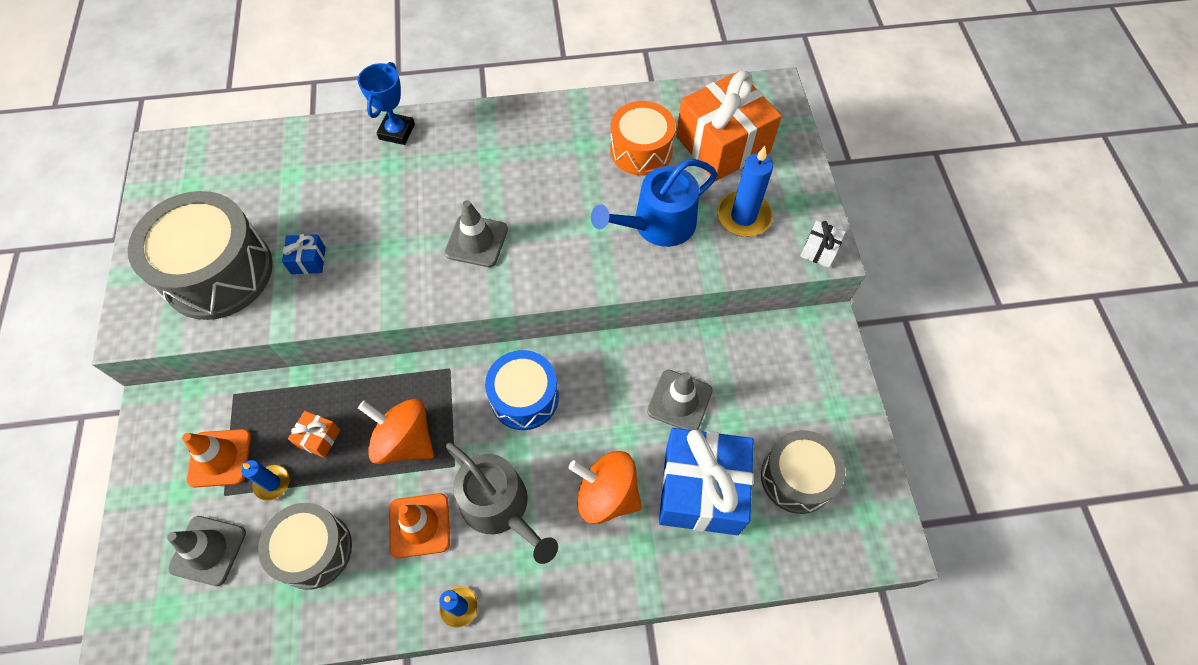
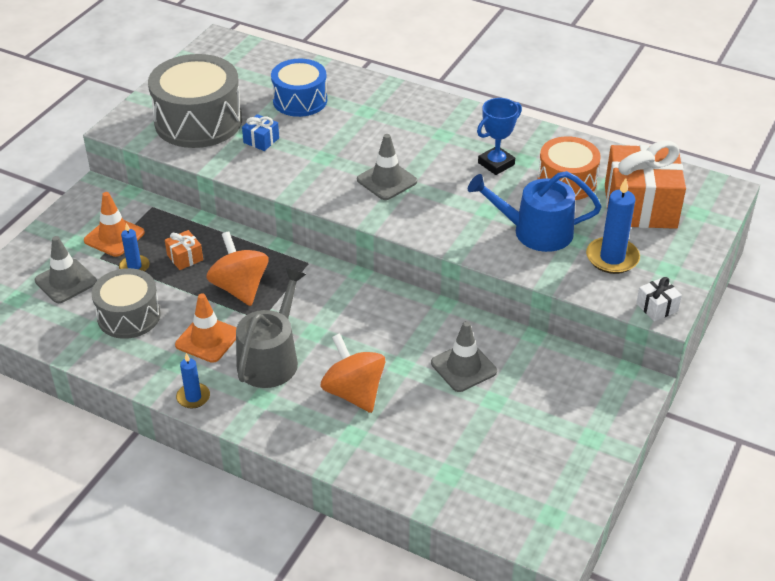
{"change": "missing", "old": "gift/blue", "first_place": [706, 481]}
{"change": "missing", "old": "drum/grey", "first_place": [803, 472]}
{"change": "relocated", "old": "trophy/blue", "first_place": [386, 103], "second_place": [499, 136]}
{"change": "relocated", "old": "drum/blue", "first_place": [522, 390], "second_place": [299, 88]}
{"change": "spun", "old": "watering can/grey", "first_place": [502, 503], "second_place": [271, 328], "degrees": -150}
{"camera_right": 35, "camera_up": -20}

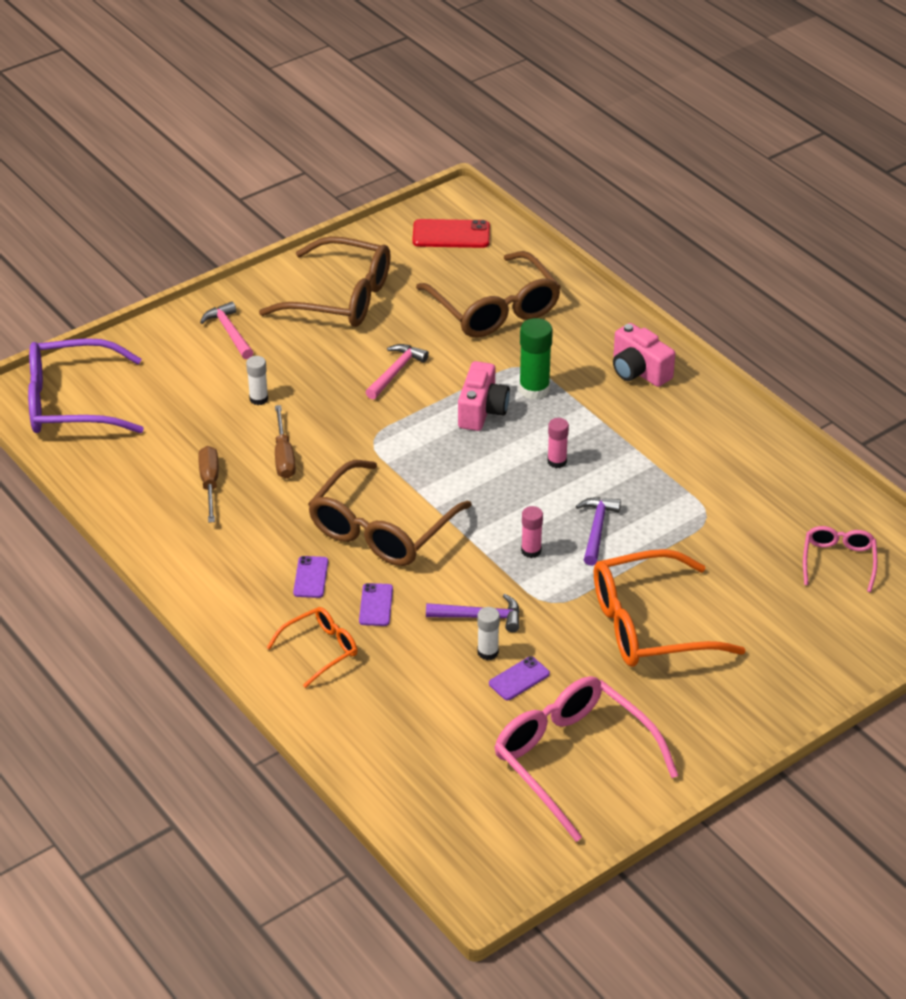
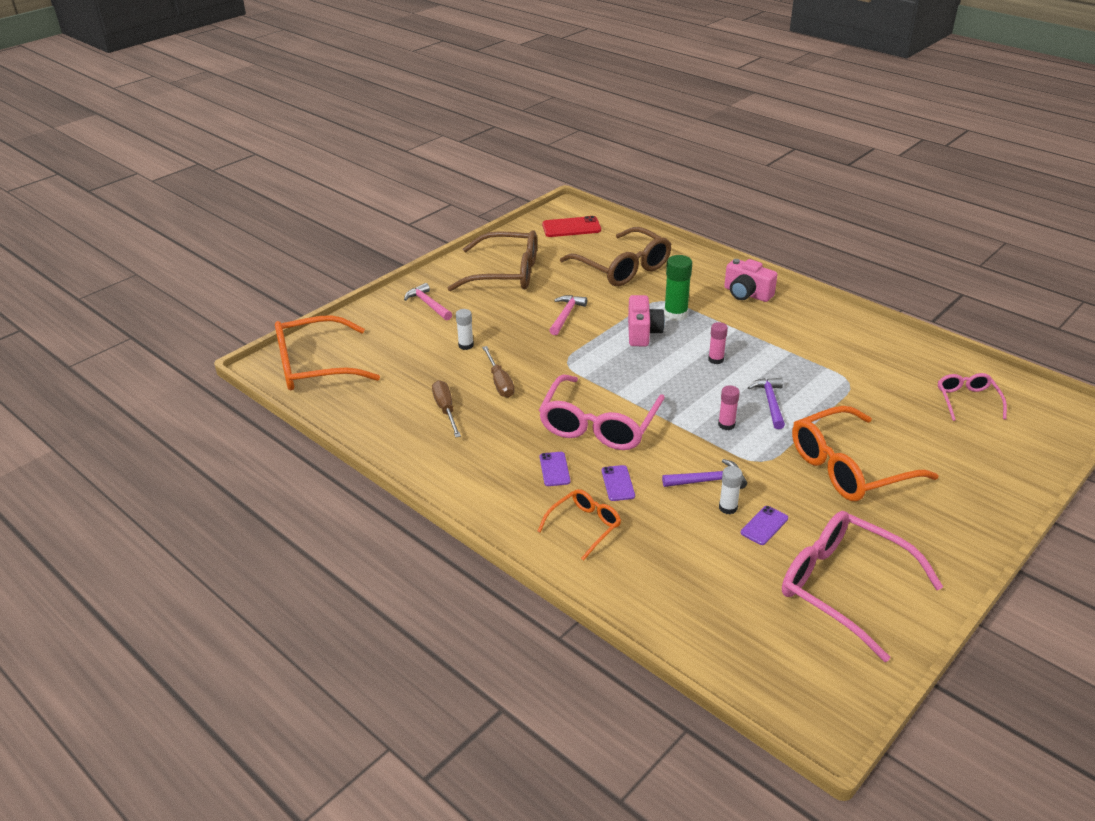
{"change": "colour", "old": "glasses/purple", "new": "glasses/orange", "first_place": [86, 385], "second_place": [327, 352]}
{"change": "colour", "old": "glasses/brown", "new": "glasses/pink", "first_place": [390, 513], "second_place": [602, 412]}
{"camera_right": -10, "camera_up": -5}

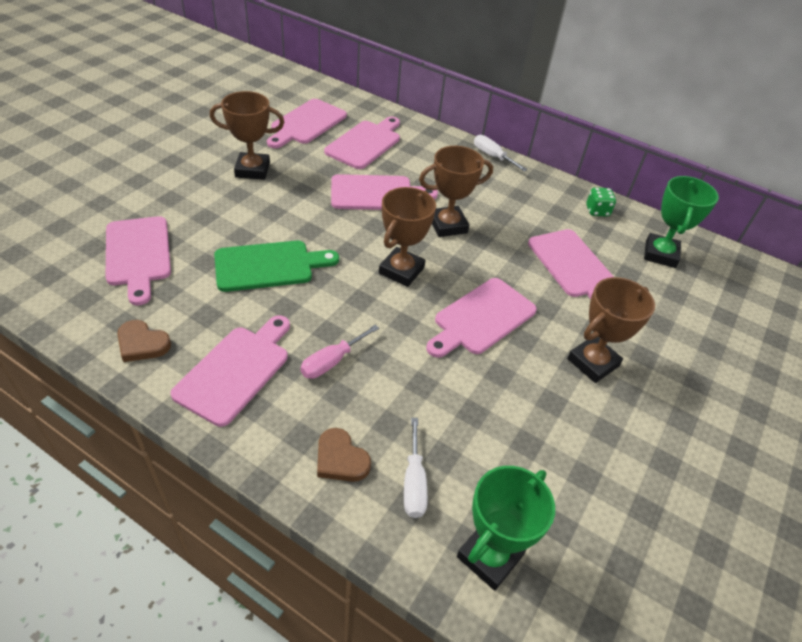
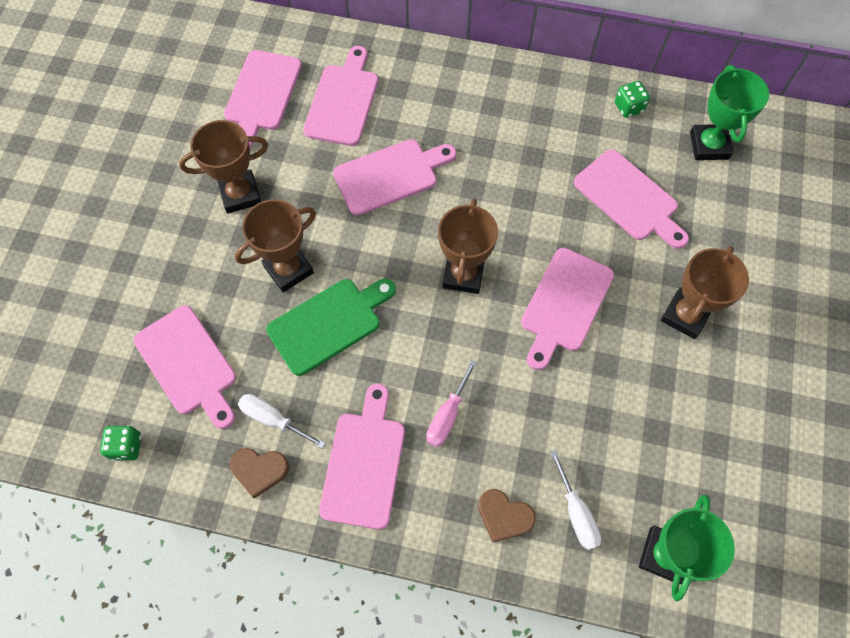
{"change": "appeared", "new": "dice/green", "second_place": [121, 443]}
{"change": "relocated", "old": "trophy/brown", "first_place": [456, 191], "second_place": [275, 246]}
{"change": "relocated", "old": "screwdriver/white", "first_place": [501, 153], "second_place": [281, 421]}
{"camera_right": -15, "camera_up": 20}

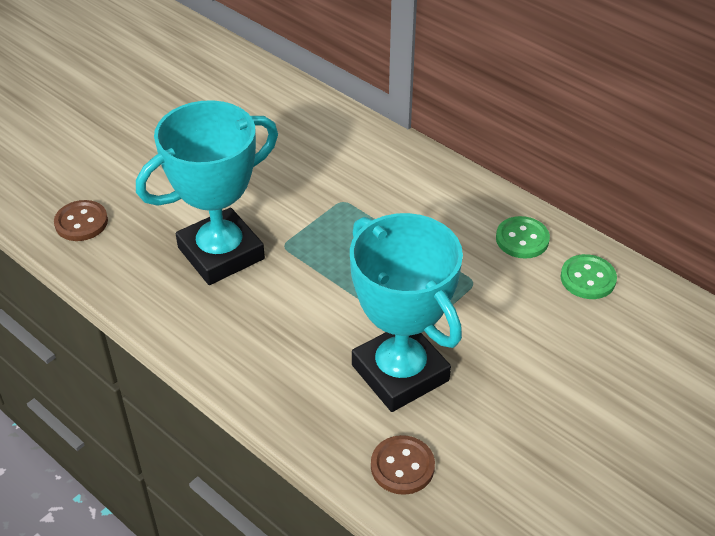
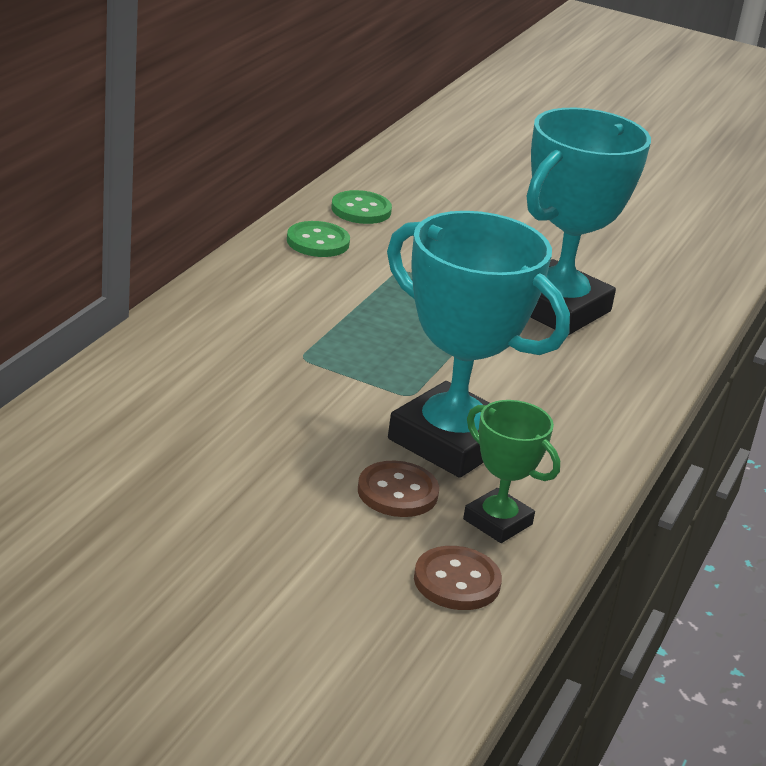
{"change": "appeared", "new": "trophy/green", "second_place": [511, 471]}
{"change": "relocated", "old": "button/brown", "first_place": [403, 465], "second_place": [398, 489]}
{"camera_right": -110, "camera_up": -15}

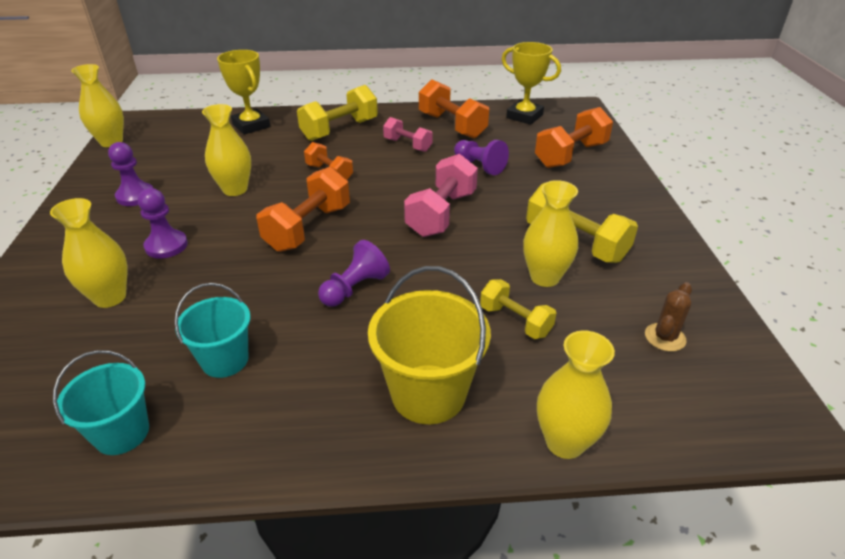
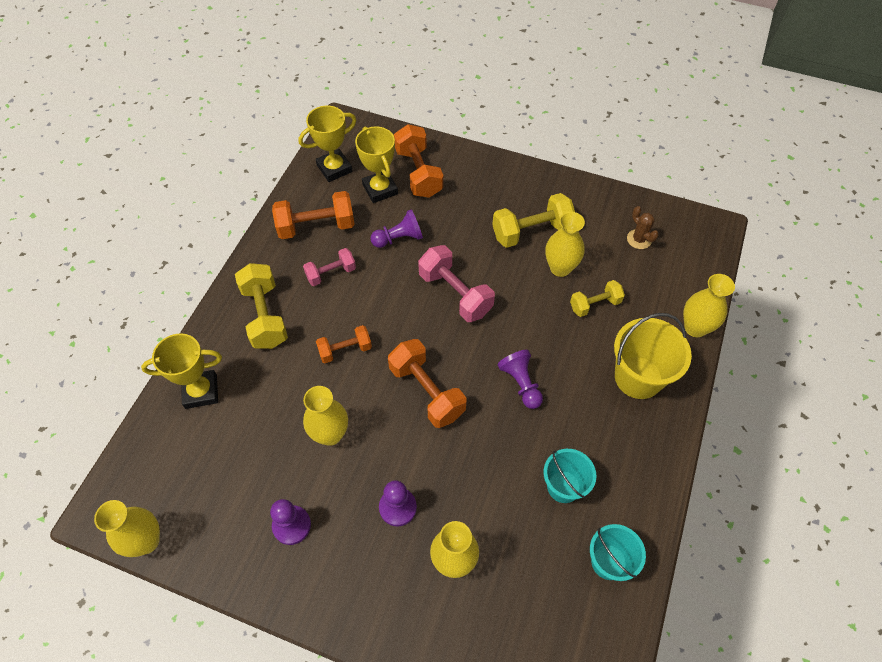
{"change": "appeared", "new": "trophy/yellow", "second_place": [376, 164]}
{"camera_right": -65, "camera_up": 20}

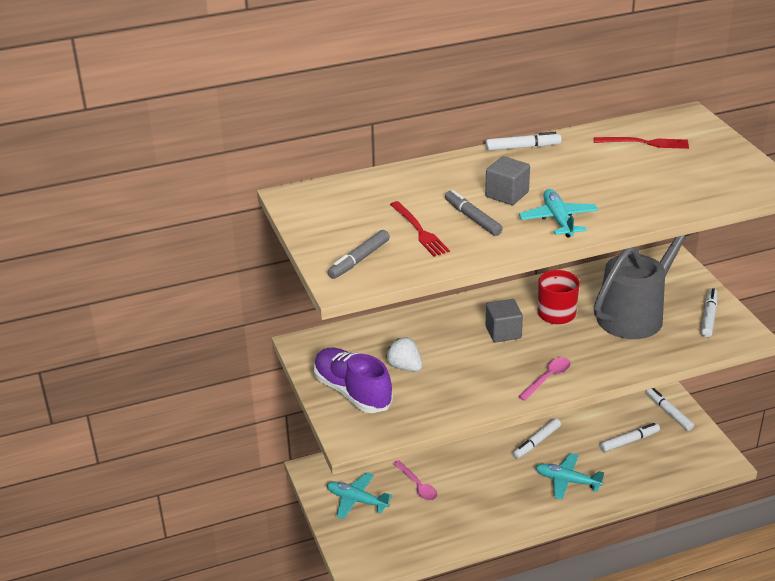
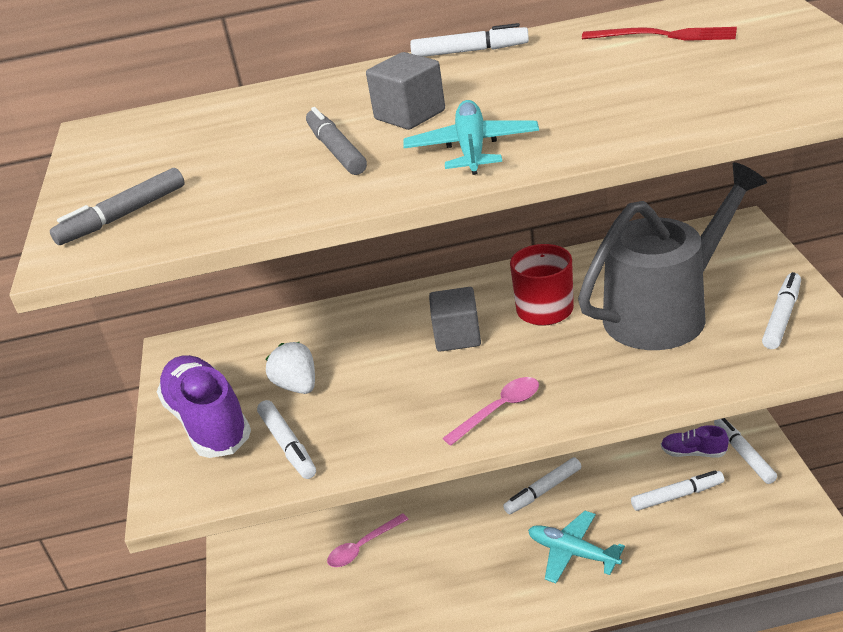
{"change": "missing", "old": "plane/turquoise", "first_place": [359, 495]}
{"change": "missing", "old": "fork/red", "first_place": [420, 229]}
{"change": "appeared", "new": "marker/white", "second_place": [286, 439]}
{"change": "appeared", "new": "shoe/purple", "second_place": [695, 441]}
{"change": "spun", "old": "spoon/pink", "first_place": [415, 480], "second_place": [368, 540], "degrees": 75}
{"camera_right": 15, "camera_up": 0}

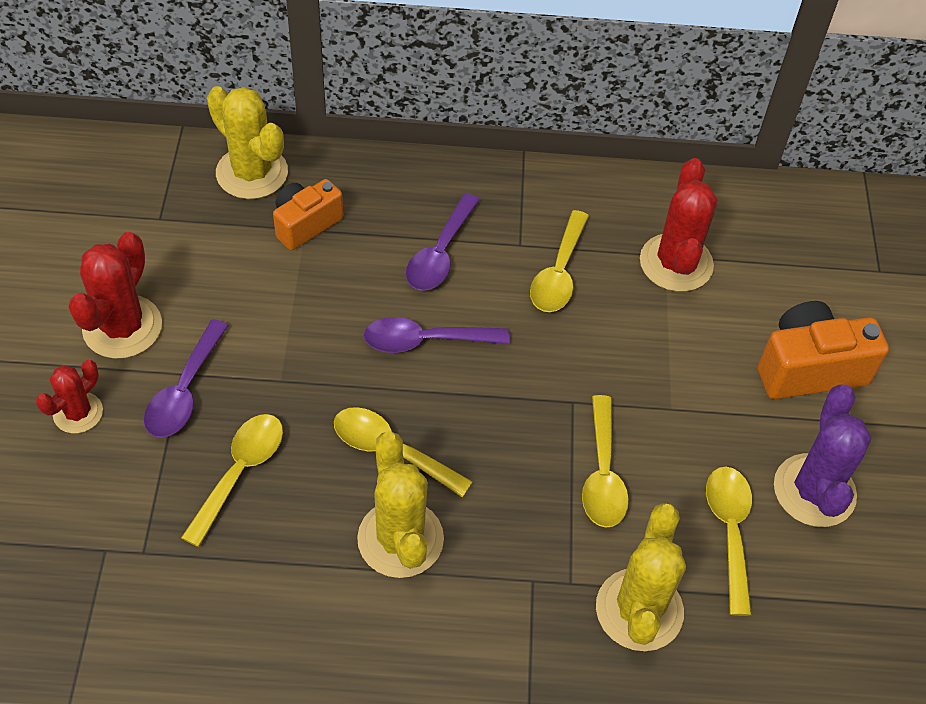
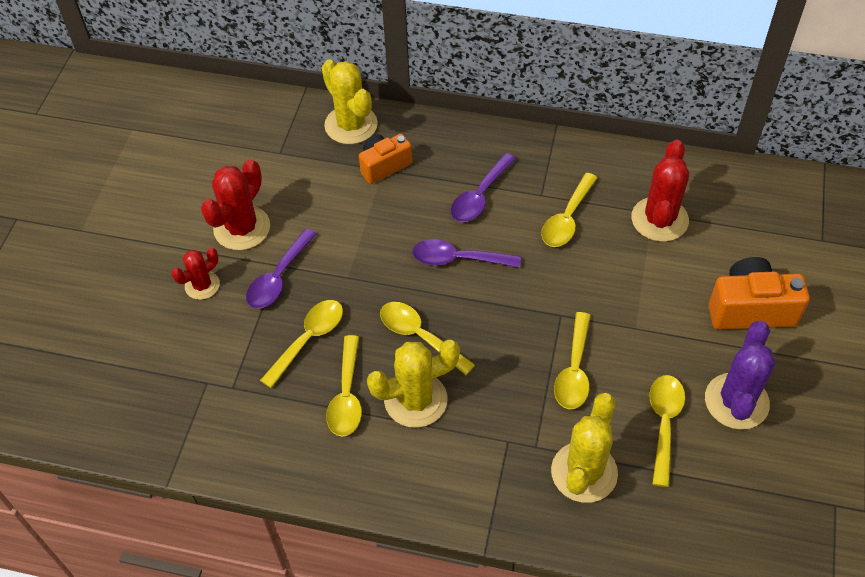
{"change": "appeared", "new": "spoon/yellow", "second_place": [344, 386]}
{"change": "spun", "old": "cactus/yellow", "first_place": [400, 504], "second_place": [413, 384], "degrees": 75}
{"camera_right": 15, "camera_up": 0}

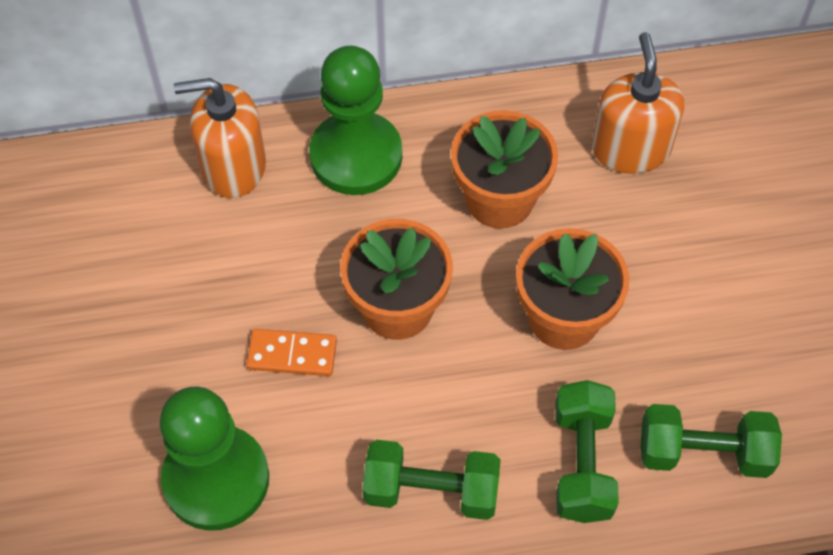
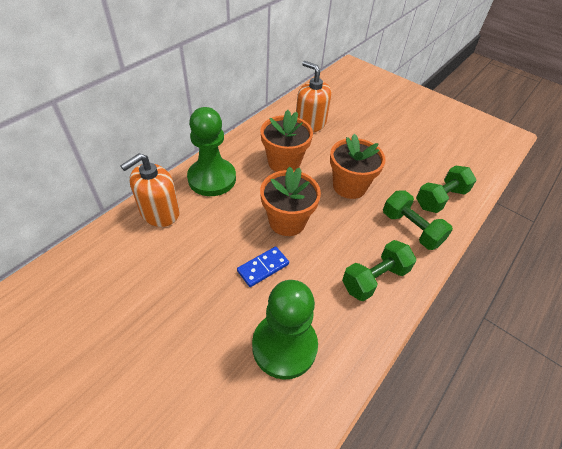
{"change": "colour", "old": "domino/orange", "new": "domino/blue", "first_place": [291, 352], "second_place": [263, 267]}
{"camera_right": -45, "camera_up": -10}

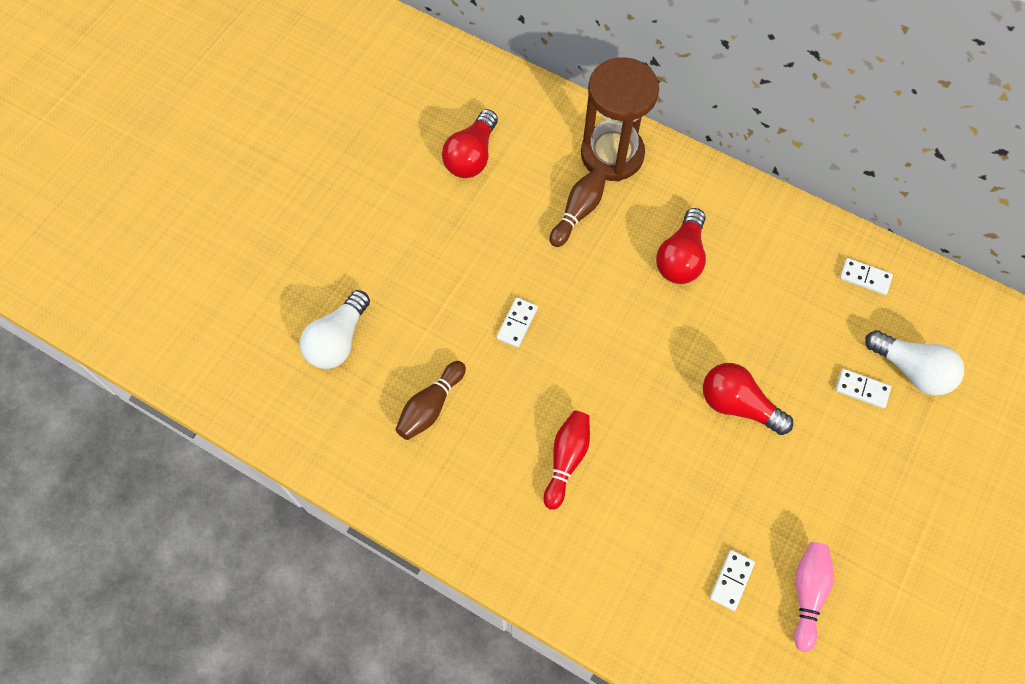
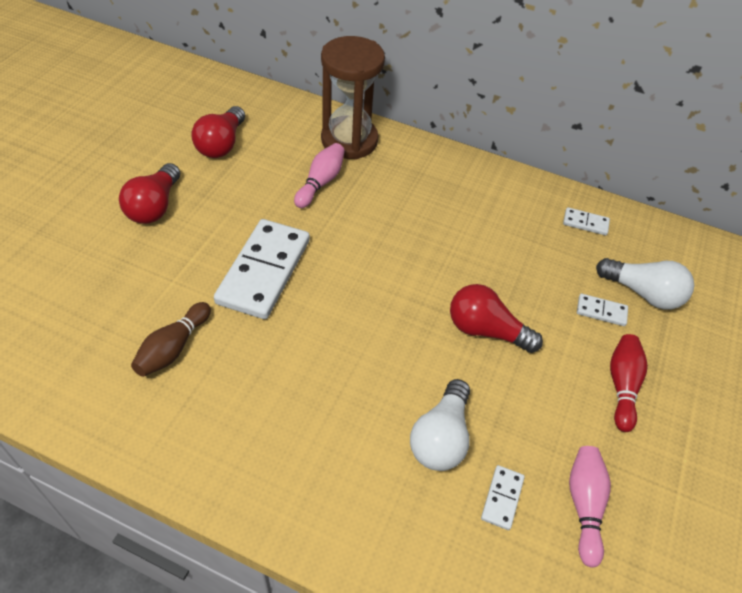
{"change": "relocated", "old": "light bulb/white", "first_place": [335, 329], "second_place": [440, 425]}
{"change": "relocated", "old": "bowling pin/red", "first_place": [567, 460], "second_place": [629, 383]}
{"change": "relocated", "old": "light bulb/red", "first_place": [681, 246], "second_place": [149, 193]}
{"change": "colour", "old": "bowling pin/brown", "new": "bowling pin/pink", "first_place": [578, 208], "second_place": [319, 175]}
{"change": "size", "old": "domino/white", "first_place": [517, 322], "second_place": [262, 269], "factor": 2.31}
{"camera_right": -10, "camera_up": -15}

